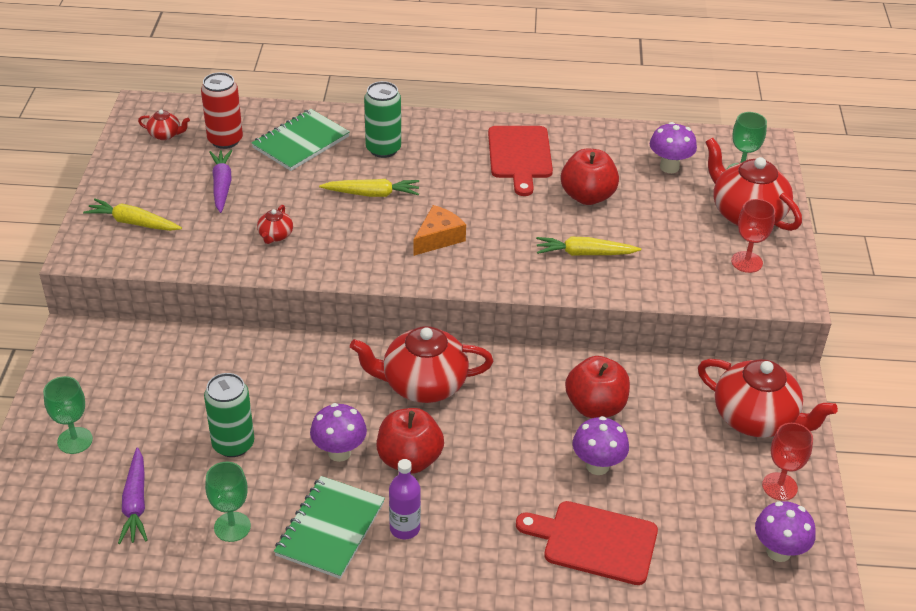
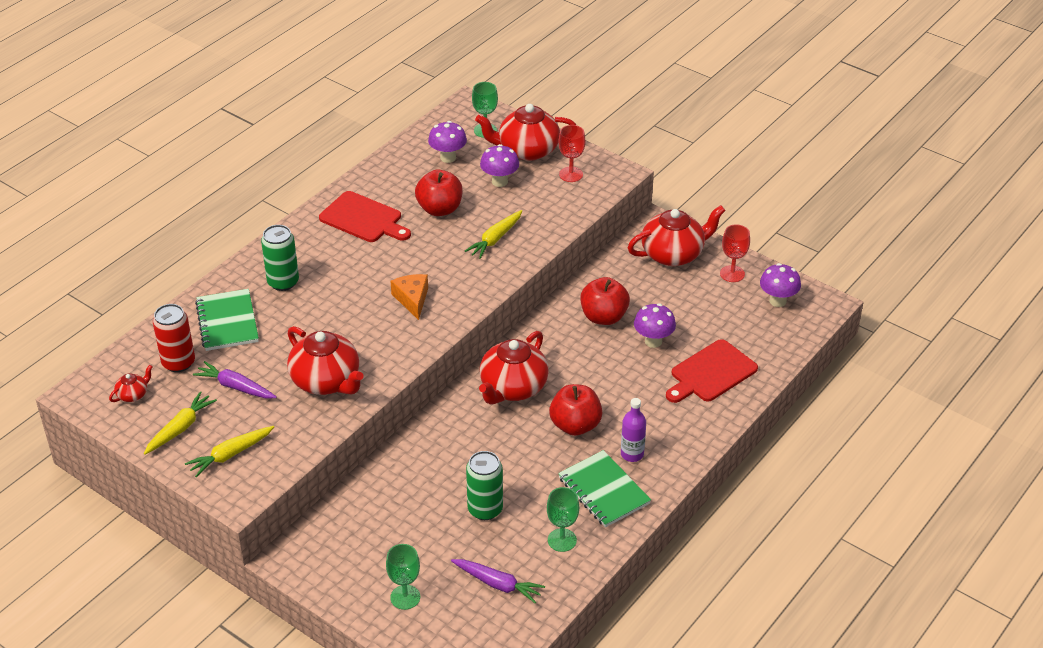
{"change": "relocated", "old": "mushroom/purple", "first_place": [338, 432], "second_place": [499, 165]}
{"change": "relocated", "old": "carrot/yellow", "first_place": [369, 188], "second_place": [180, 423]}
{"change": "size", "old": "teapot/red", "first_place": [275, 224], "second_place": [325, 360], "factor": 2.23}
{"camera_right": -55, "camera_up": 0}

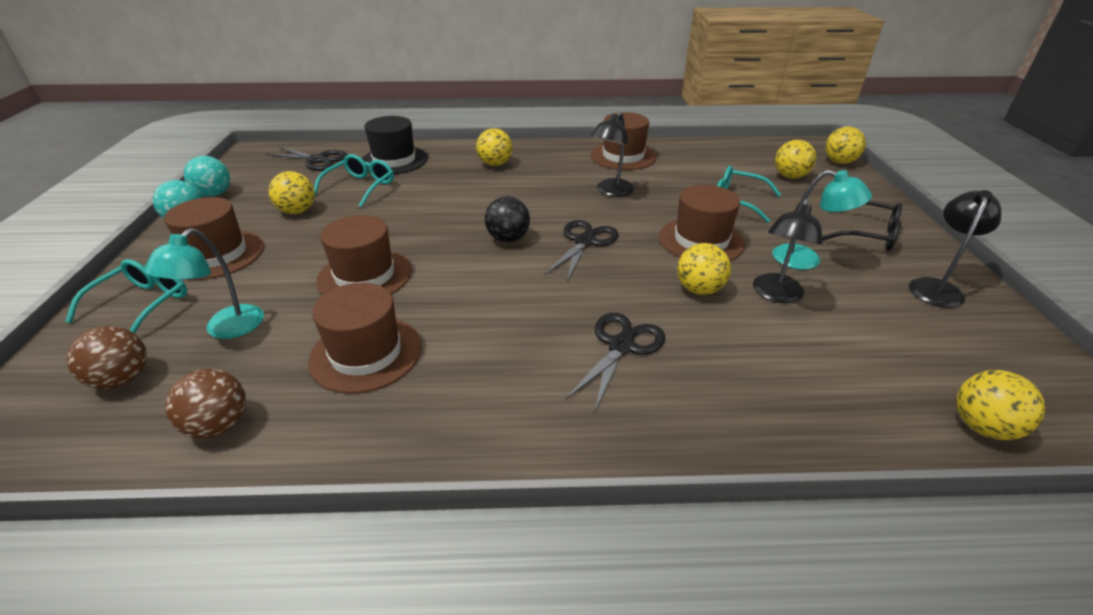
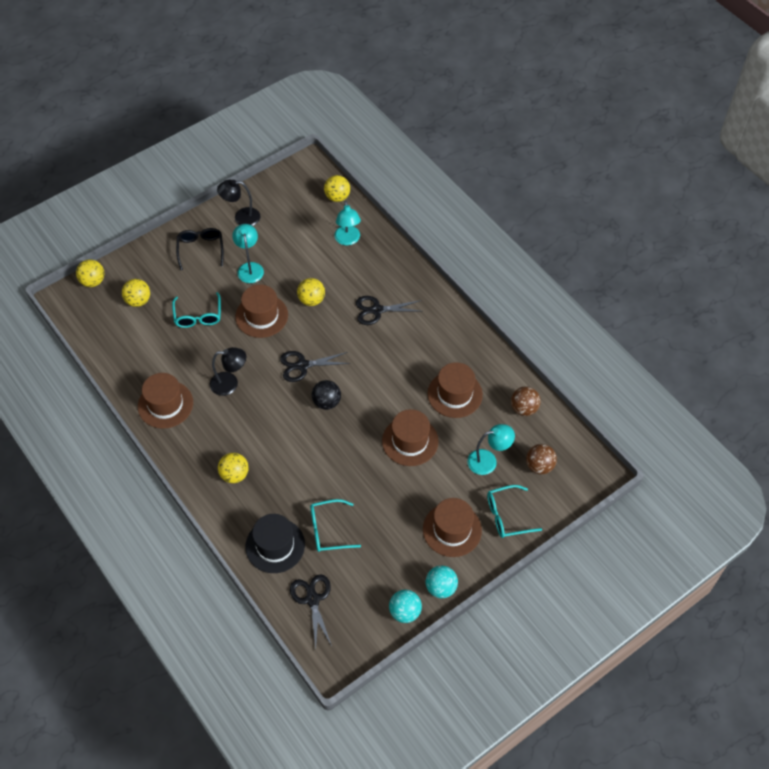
{"change": "missing", "old": "ball/yellow", "first_place": [292, 192]}
{"change": "missing", "old": "lamp/black", "first_place": [788, 250]}
{"change": "appeared", "new": "lamp/turquoise", "second_place": [347, 223]}
{"camera_right": -125, "camera_up": 20}

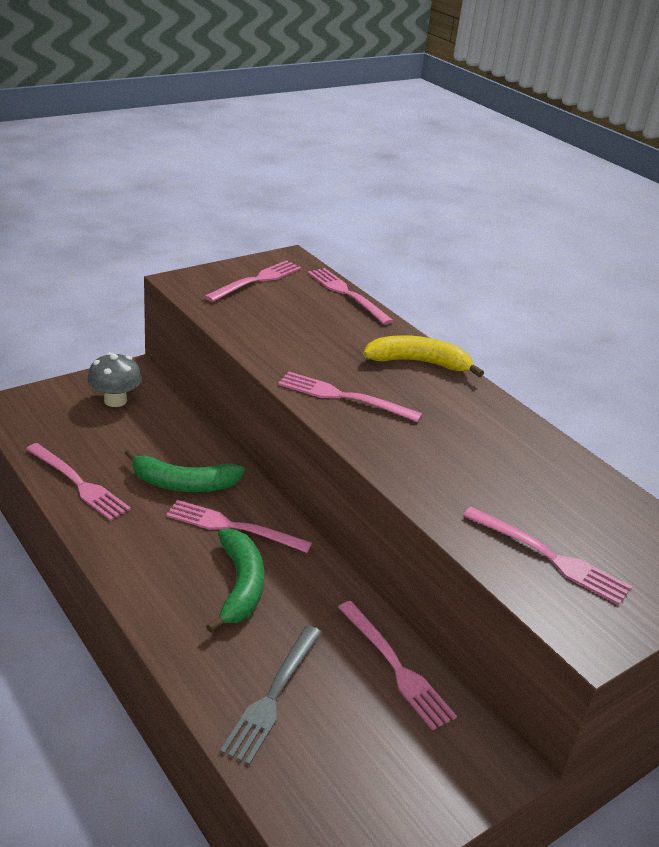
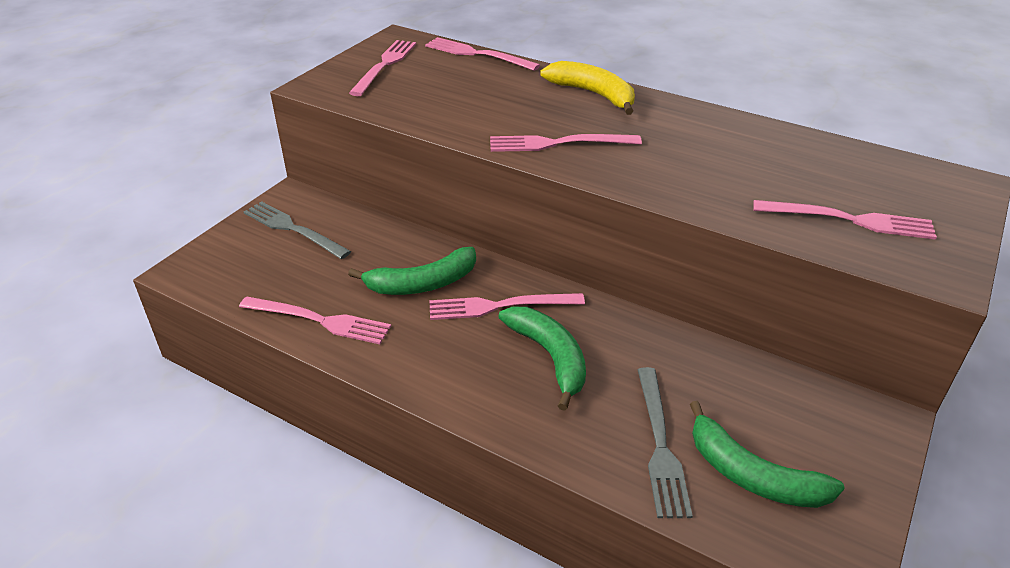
{"change": "missing", "old": "fork/pink", "first_place": [397, 666]}
{"change": "appeared", "new": "banana/green", "second_place": [767, 454]}
{"change": "exchanged", "old": "mushroom/grey", "new": "fork/grey", "first_place": [114, 379], "second_place": [297, 230]}
{"change": "spun", "old": "banana/yellow", "first_place": [423, 356], "second_place": [587, 88], "degrees": 60}
{"camera_right": -20, "camera_up": 5}

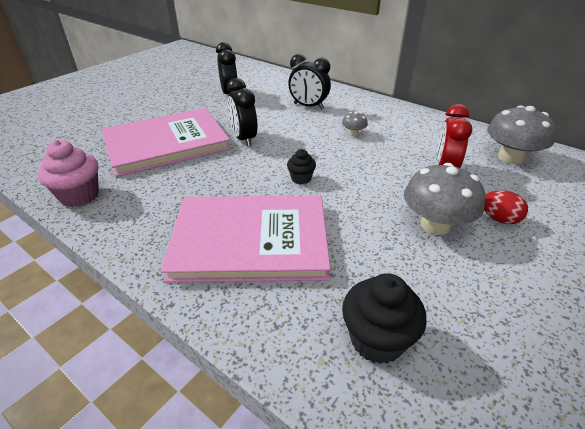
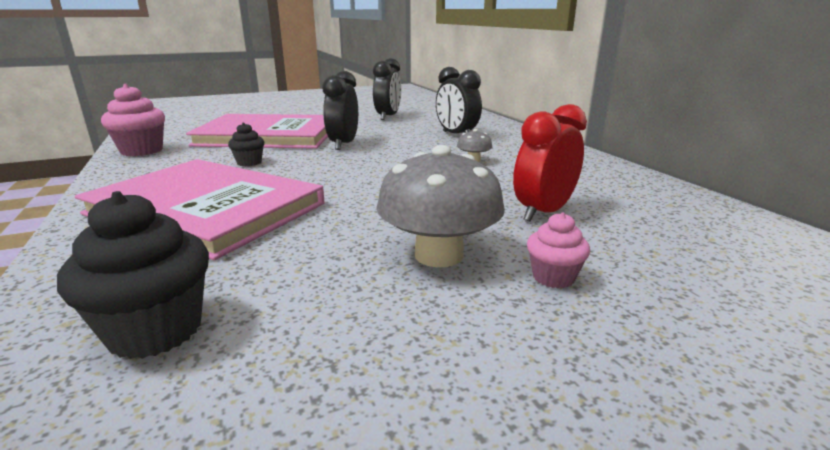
{"change": "missing", "old": "mushroom/grey", "first_place": [521, 134]}
{"change": "relocated", "old": "cupcake/black", "first_place": [301, 166], "second_place": [246, 144]}
{"change": "exchanged", "old": "egg/red", "new": "cupcake/pink", "first_place": [506, 207], "second_place": [558, 250]}
{"camera_right": 30, "camera_up": -15}

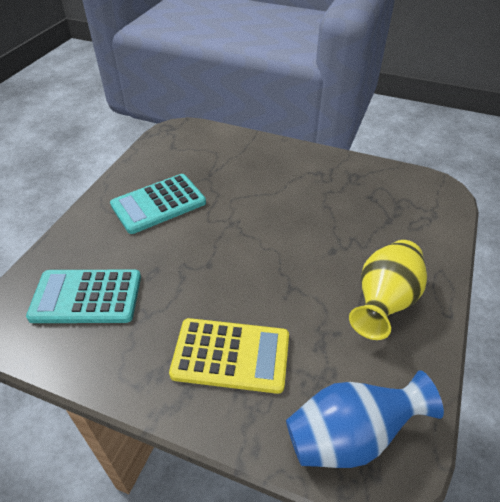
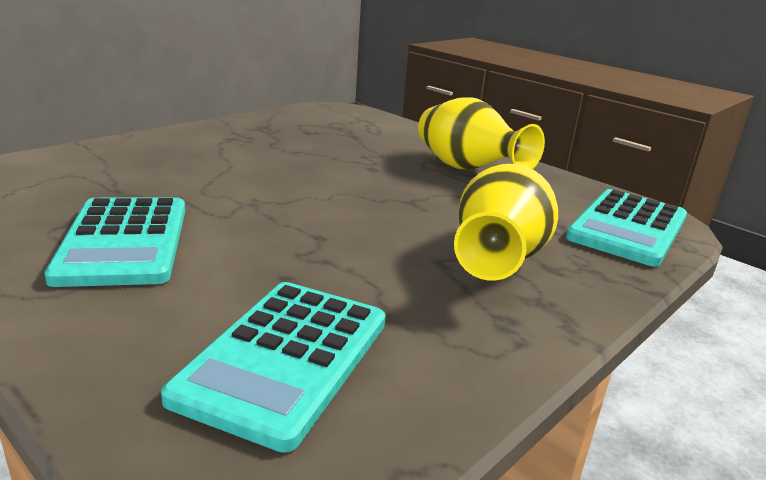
{"change": "exchanged", "old": "calculator/yellow", "new": "vase/yellow", "first_place": [229, 356], "second_place": [506, 222]}
{"change": "exchanged", "old": "vase/blue", "new": "calculator/turquoise", "first_place": [365, 419], "second_place": [626, 228]}
{"camera_right": -70, "camera_up": -20}

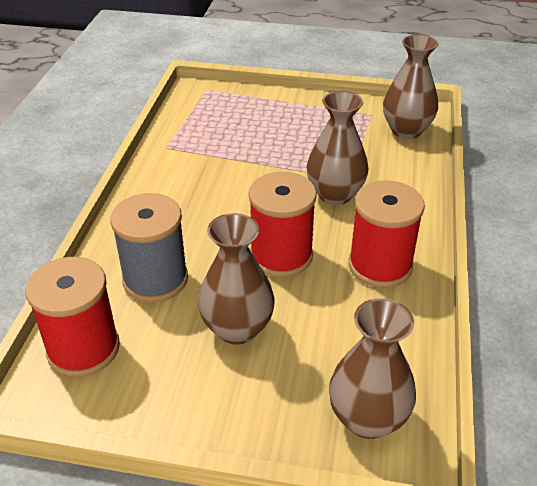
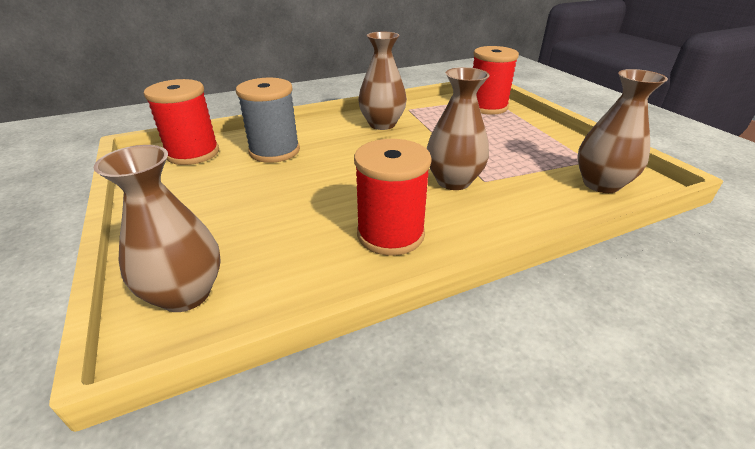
{"change": "relocated", "old": "vase/brown", "first_place": [236, 279], "second_place": [382, 81]}
{"change": "relocated", "old": "spool/red", "first_place": [283, 224], "second_place": [496, 80]}
{"camera_right": 55, "camera_up": -5}

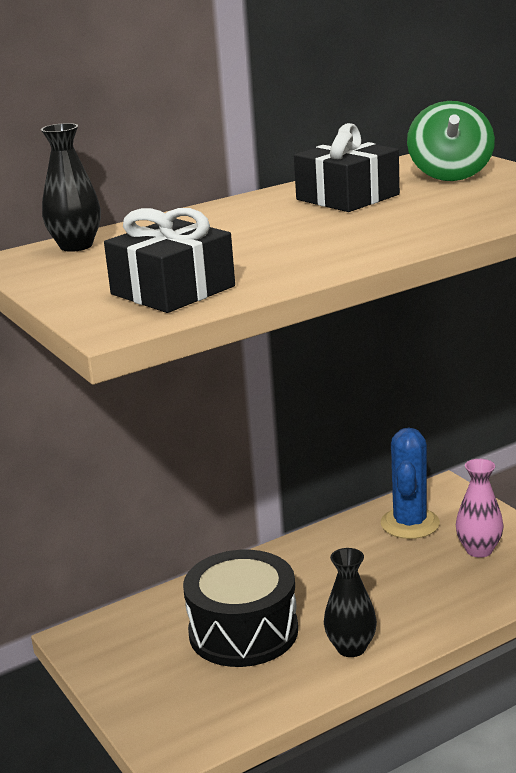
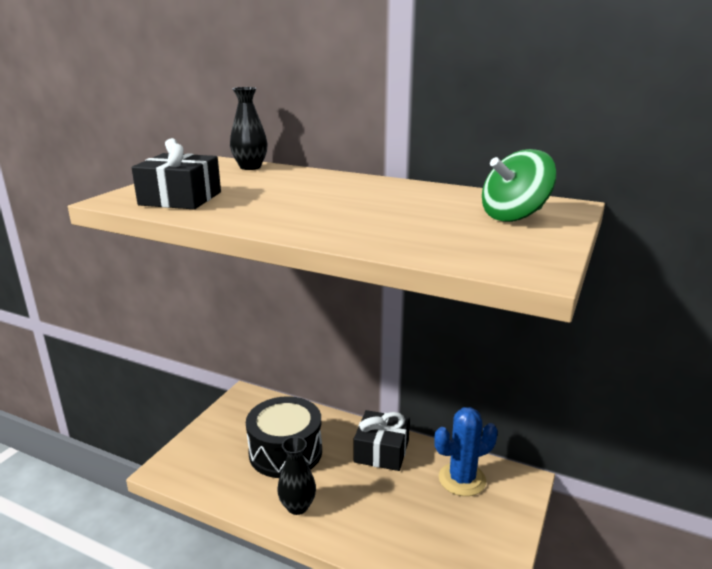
{"change": "missing", "old": "vase/pink", "first_place": [480, 508]}
{"change": "relocated", "old": "gift/black", "first_place": [347, 167], "second_place": [382, 440]}
{"camera_right": 55, "camera_up": 0}

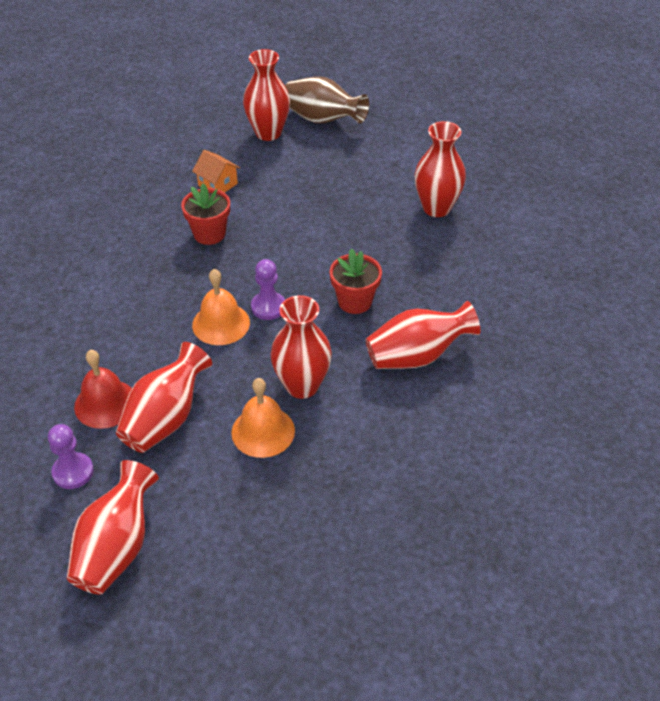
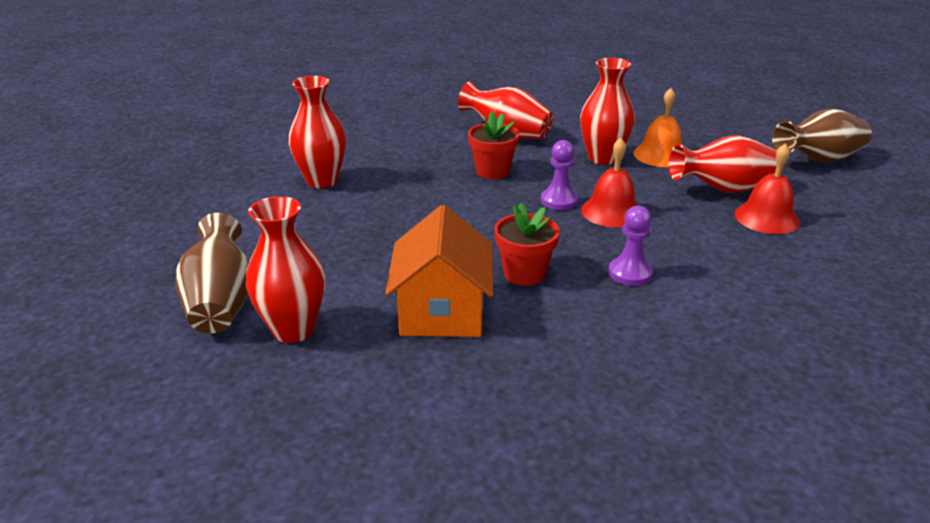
{"change": "relocated", "old": "pawn/purple", "first_place": [71, 456], "second_place": [631, 246]}
{"change": "colour", "old": "vase/red", "new": "vase/brown", "first_place": [113, 527], "second_place": [822, 136]}
{"change": "colour", "old": "bell/orange", "new": "bell/red", "first_place": [221, 307], "second_place": [609, 183]}
{"change": "size", "old": "house/orange", "first_place": [216, 171], "second_place": [439, 271], "factor": 1.87}
{"camera_right": -130, "camera_up": -15}

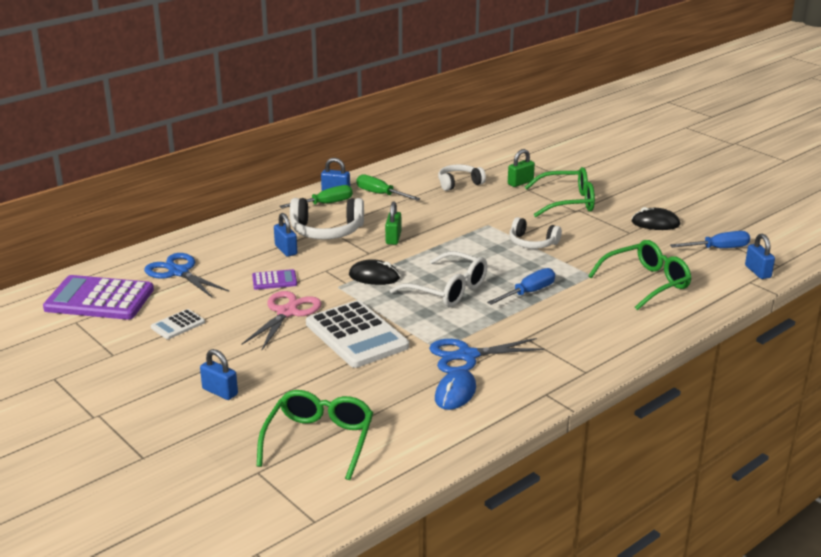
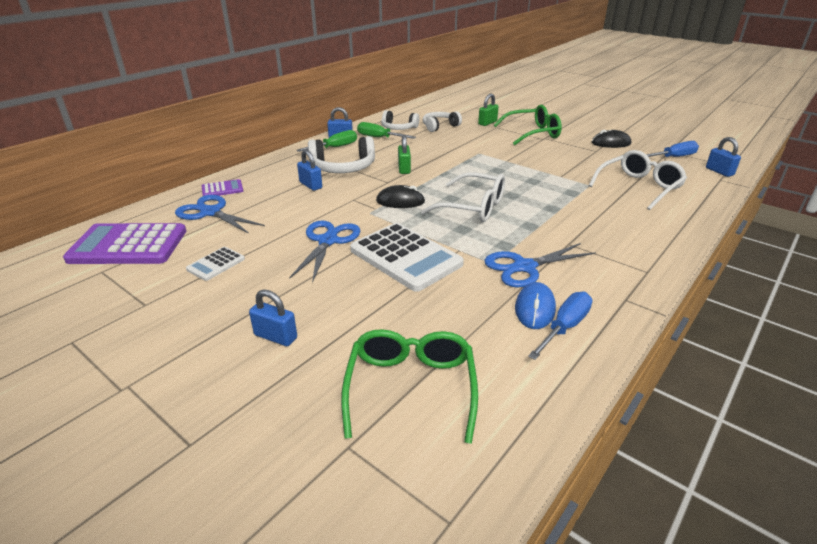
{"change": "relocated", "old": "calculator/purple", "first_place": [274, 279], "second_place": [222, 187]}
{"change": "relocated", "old": "screwdriver/blue", "first_place": [521, 286], "second_place": [560, 326]}
{"change": "relocated", "old": "headphones/white", "first_place": [536, 233], "second_place": [400, 120]}
{"change": "colour", "old": "scissors/pink", "new": "scissors/blue", "first_place": [282, 320], "second_place": [324, 251]}
{"change": "colour", "old": "glasses/green", "new": "glasses/white", "first_place": [639, 275], "second_place": [637, 180]}
{"camera_right": -10, "camera_up": 5}

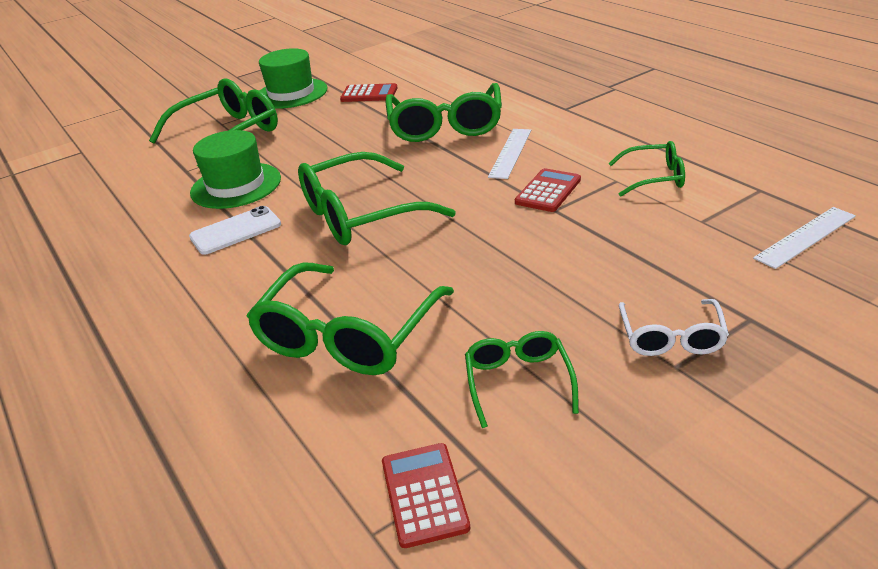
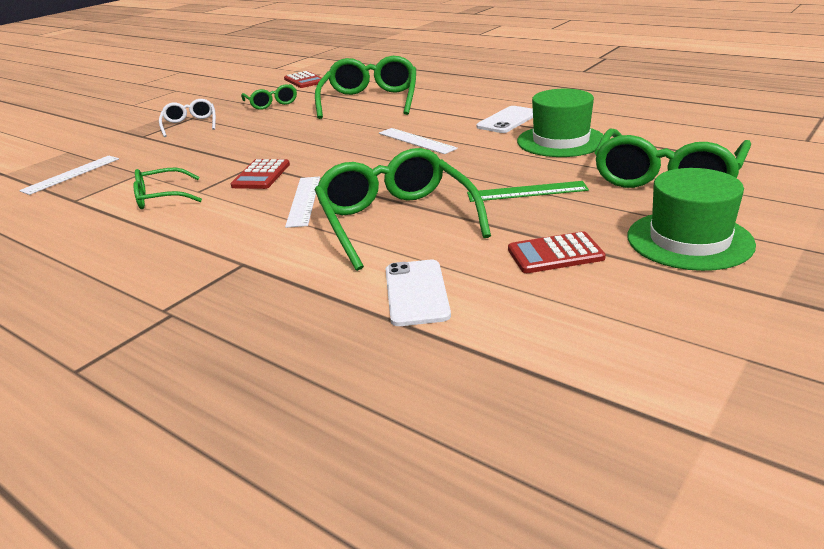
{"change": "appeared", "new": "phone/white", "second_place": [418, 293]}
{"change": "appeared", "new": "ruler/green", "second_place": [528, 191]}
{"change": "exchanged", "old": "glasses/green", "new": "ruler/white", "first_place": [377, 198], "second_place": [418, 141]}
{"camera_right": 160, "camera_up": -5}

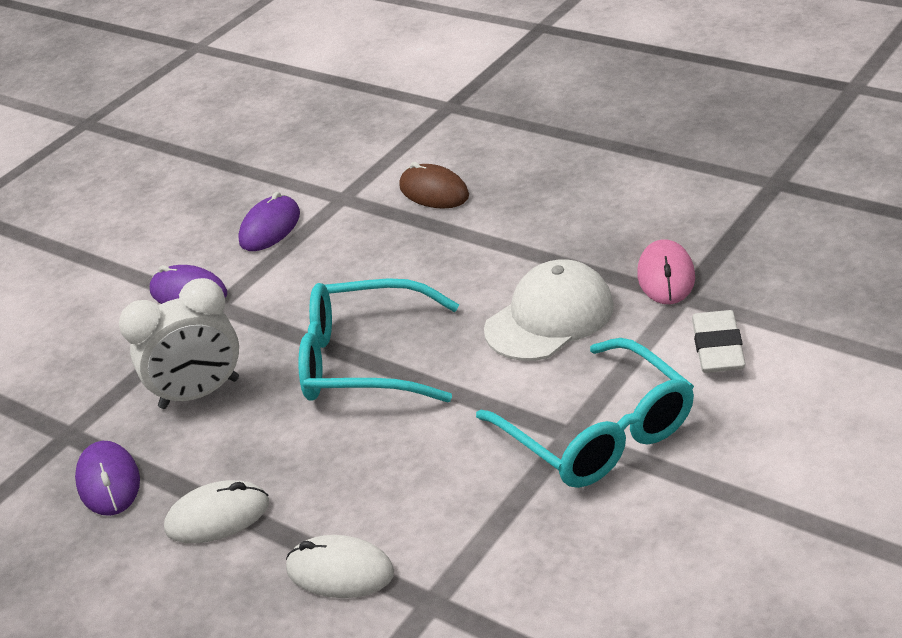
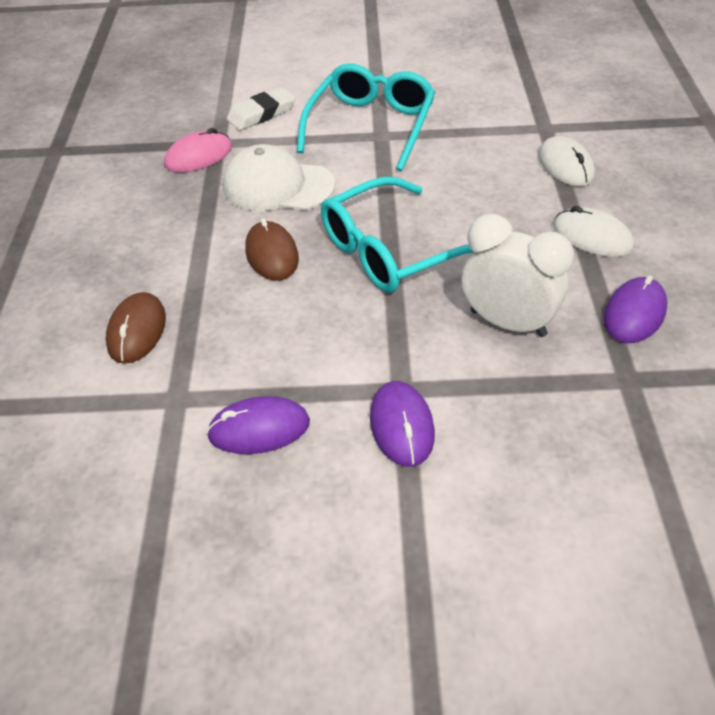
{"change": "appeared", "new": "mouse/brown", "second_place": [272, 249]}
{"change": "spun", "old": "glasses/turquoise", "first_place": [378, 340], "second_place": [397, 235], "degrees": 90}
{"camera_right": -130, "camera_up": 10}

